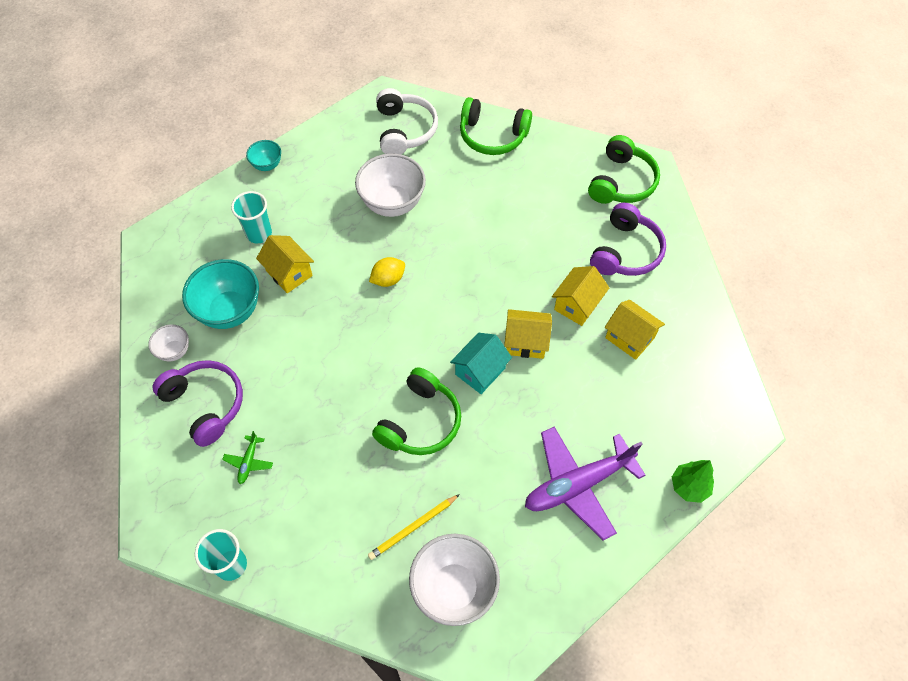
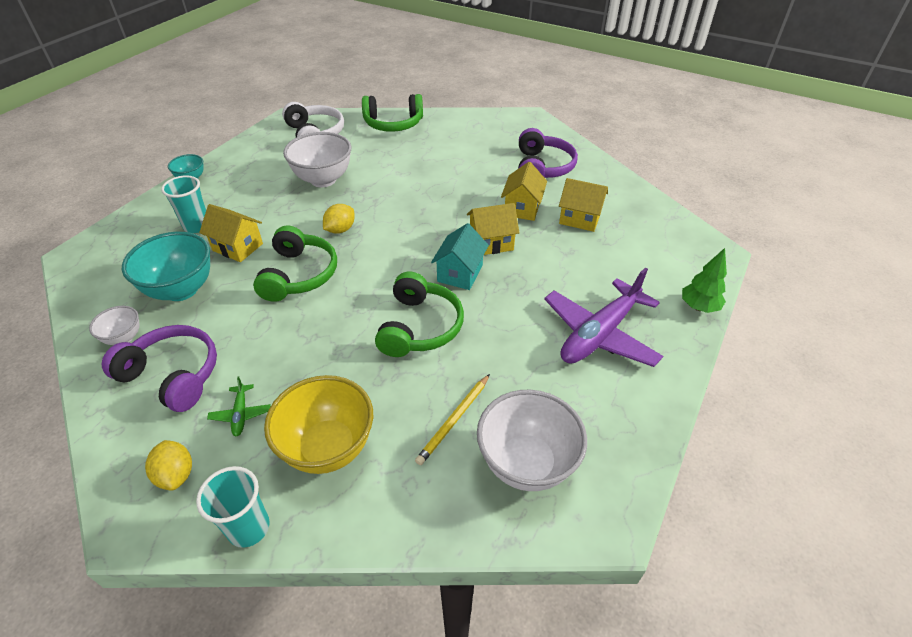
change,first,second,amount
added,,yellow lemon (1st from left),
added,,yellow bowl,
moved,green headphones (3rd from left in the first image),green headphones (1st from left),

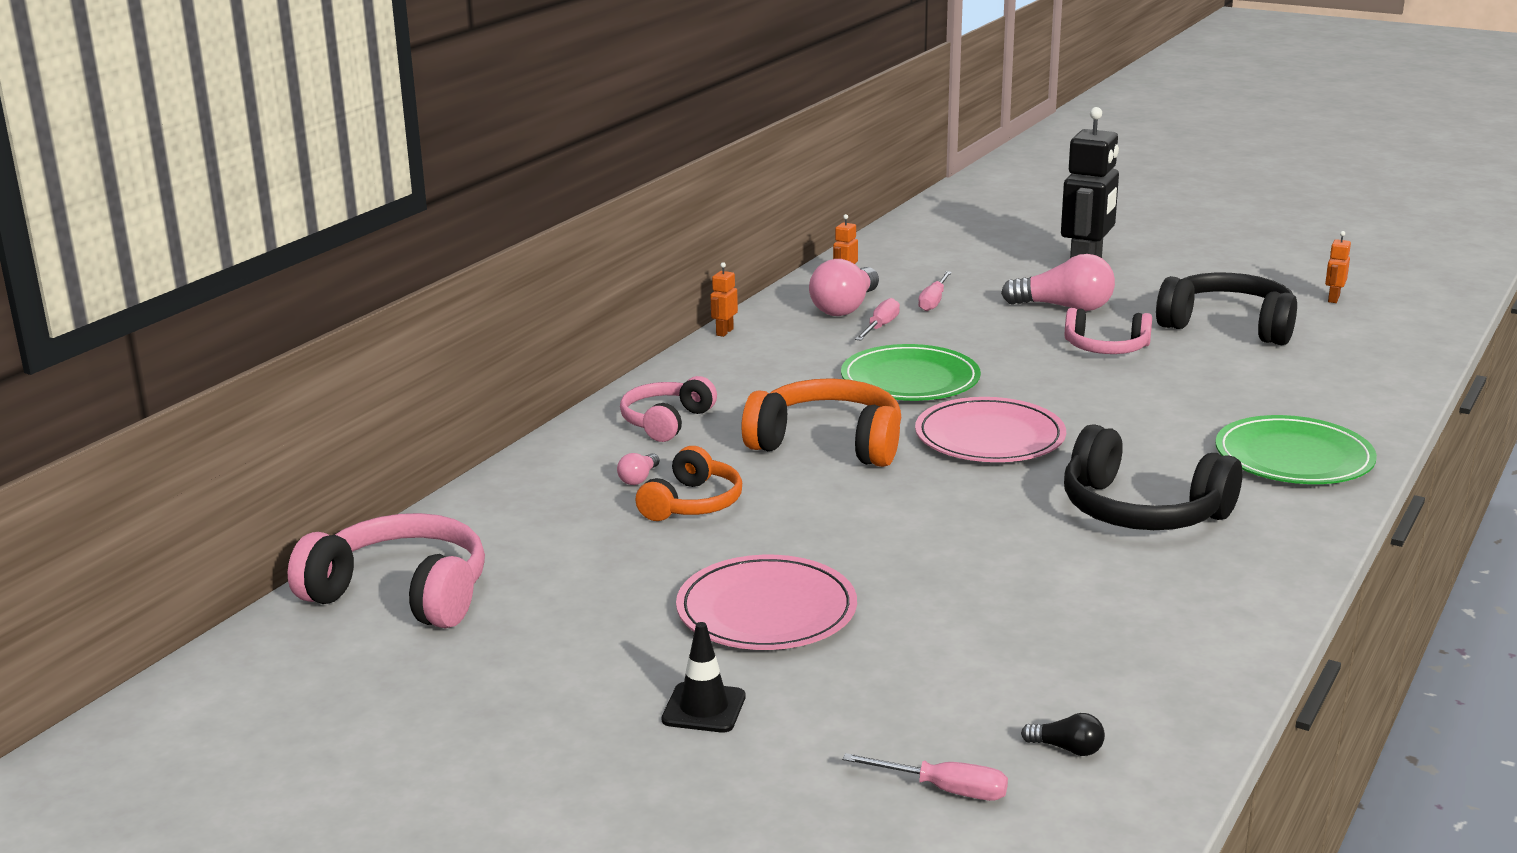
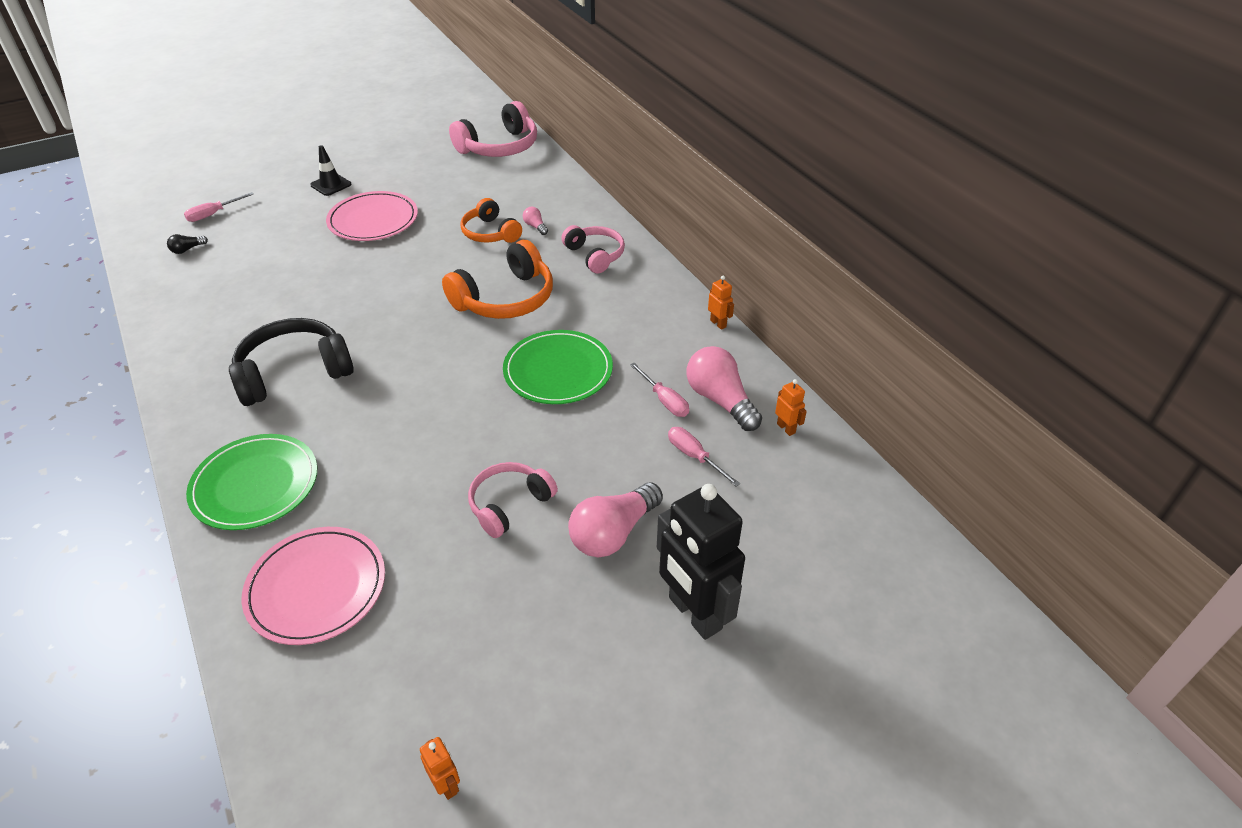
change,first,second,amount
removed,black headphones (2nd from left),,
moved,pink plate (2nd from left in the first image),pink plate (1st from left),

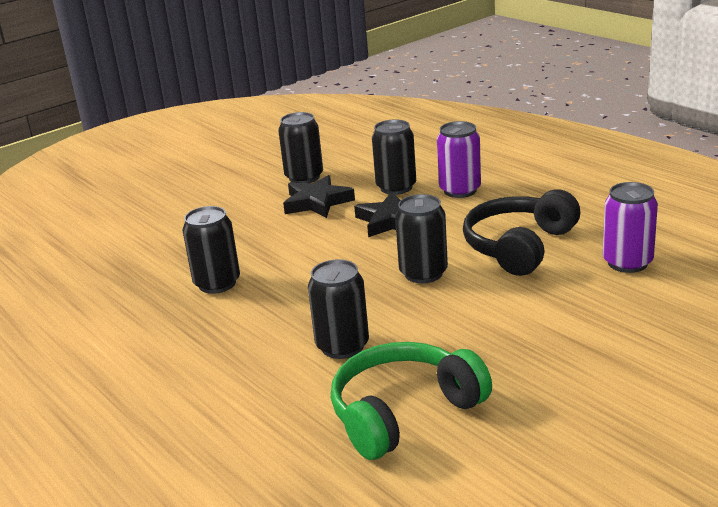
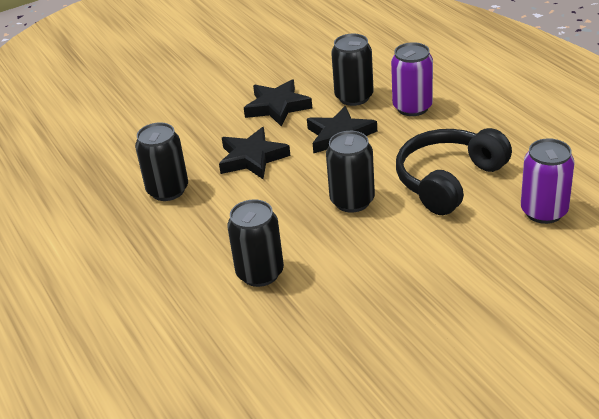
change,first,second,amount
removed,black can (2nd from left),,
removed,green headphones,,
added,,black star (1st from left),

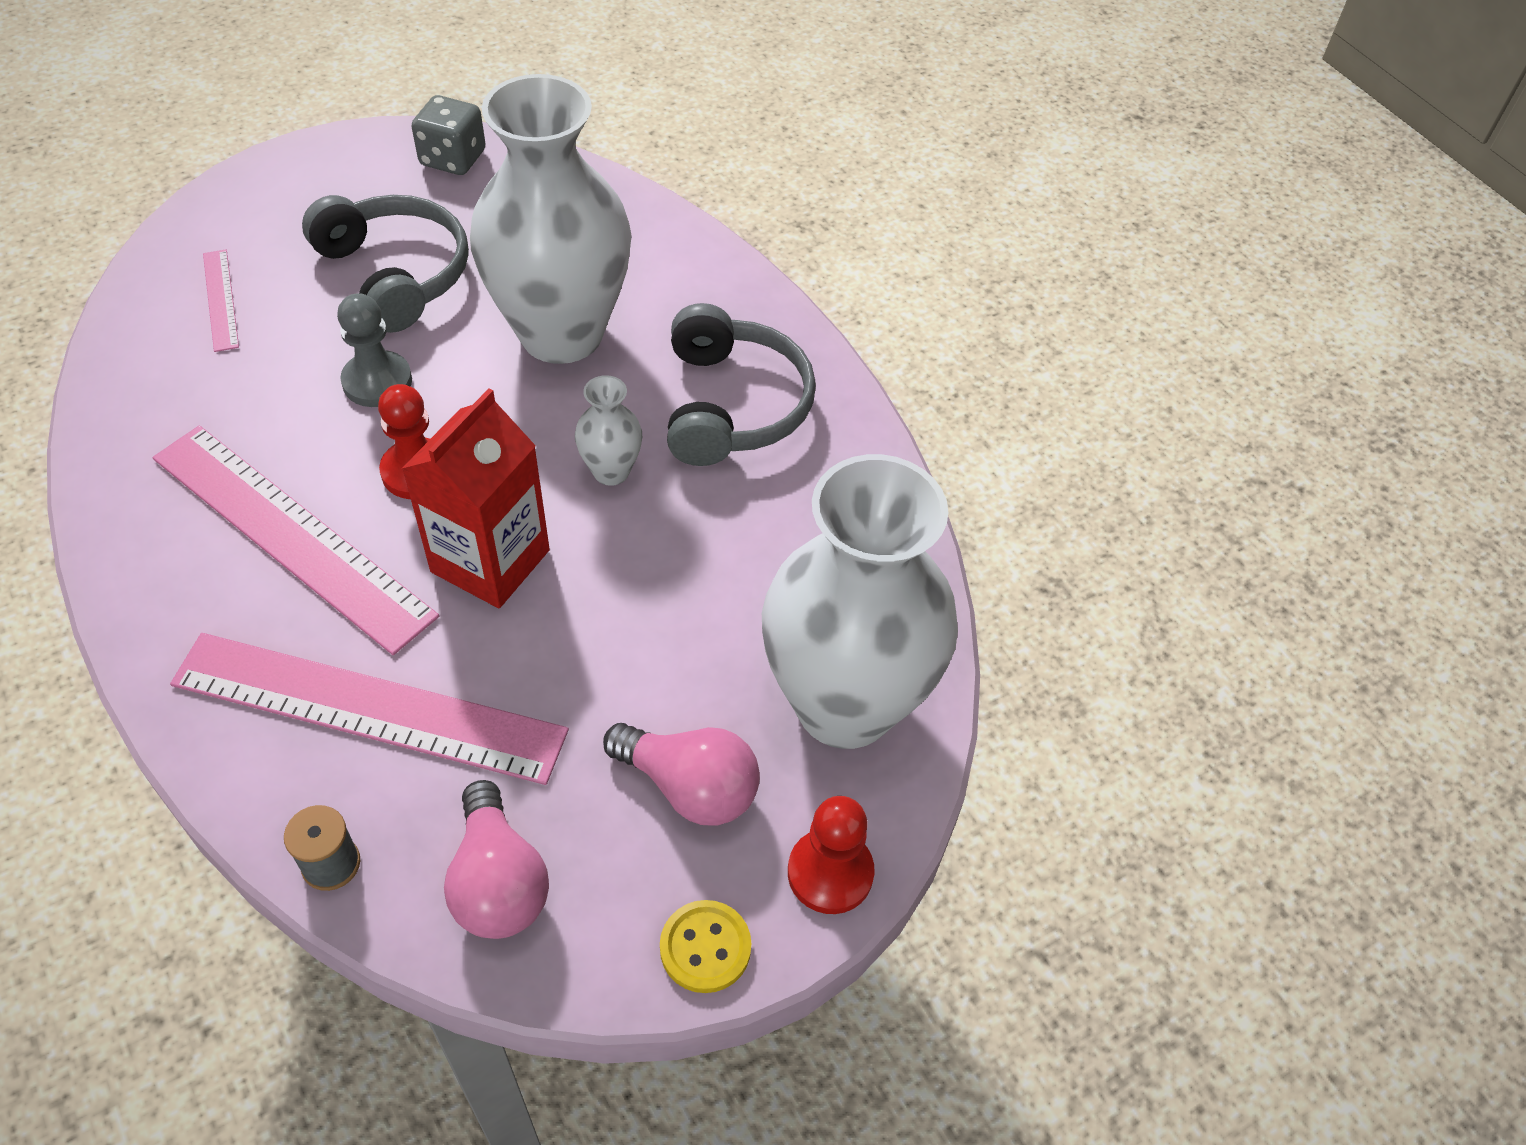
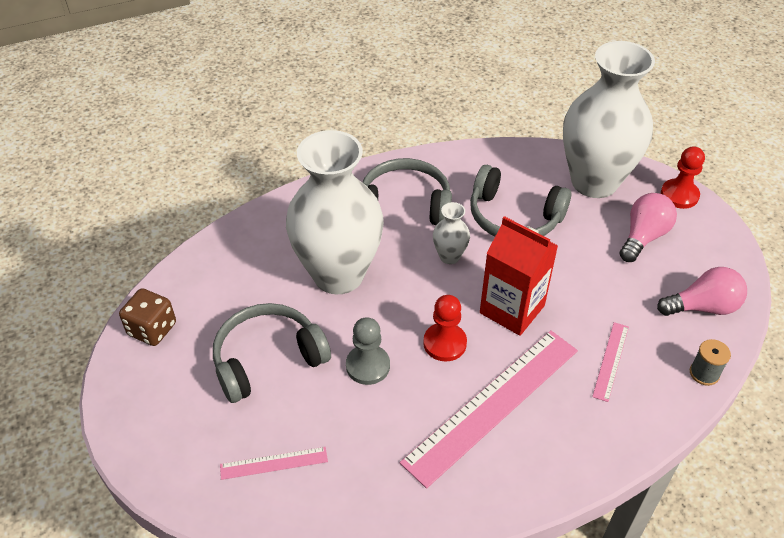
change,first,second,amount
removed,yellow button,,
added,,grey headphones (3rd from left),
recoloured,grey dice,brown dice,
resized,pink ruler (3rd from left),,x0.45

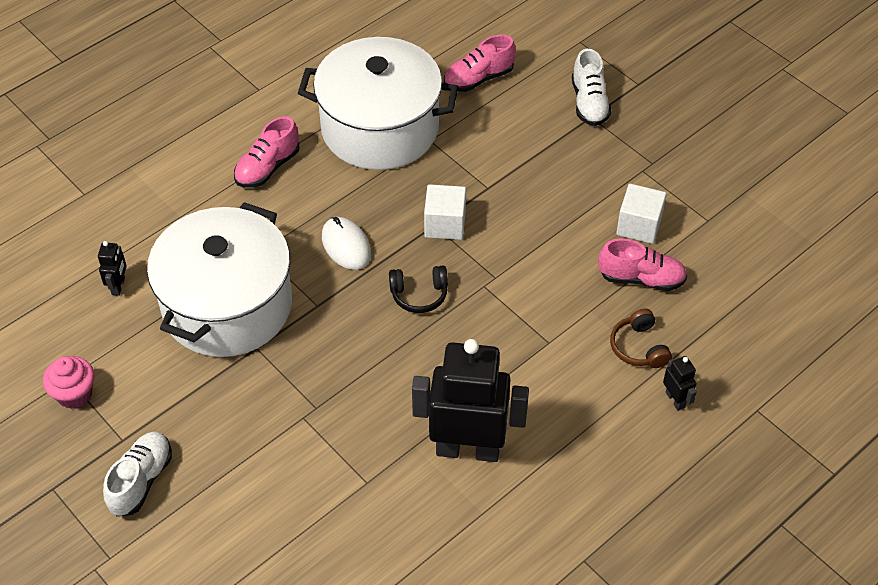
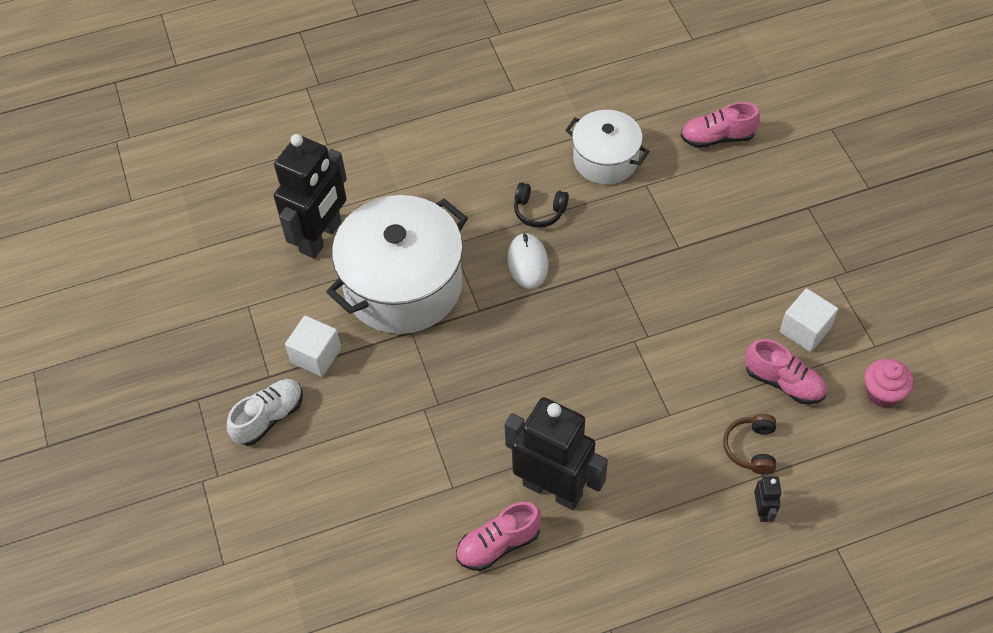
change,first,second,amount
removed,white shoe (2nd from left),,
moved,pink cupcake,,
moved,pink shoe (1st from left),,
moved,black headphones,,
moved,white cube (1st from left),,
resized,black robot (1st from left),,x2.46
resized,white pot (2nd from left),,x0.58

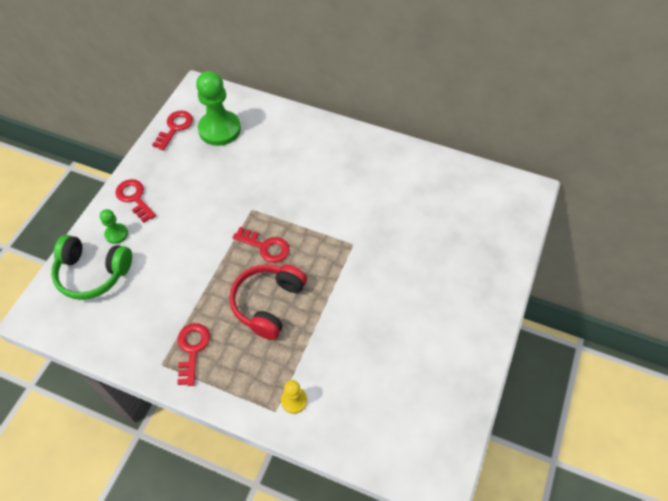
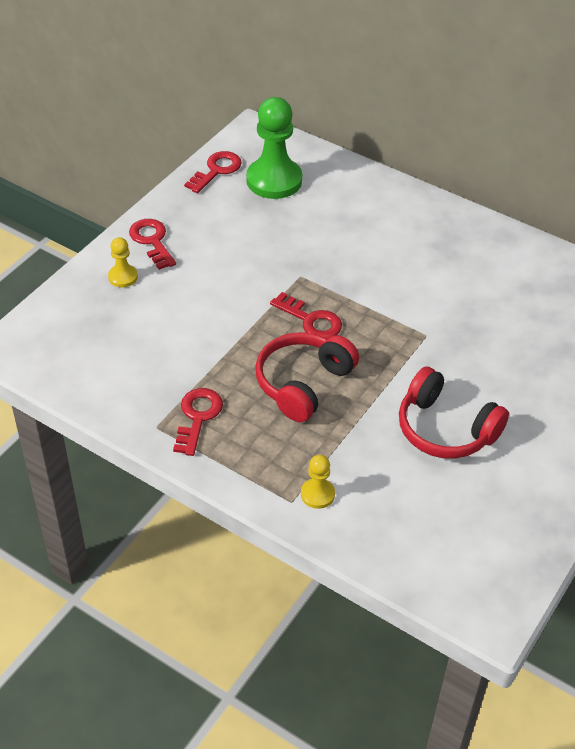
change,first,second,amount
removed,green headphones,,
added,,red headphones (2nd from left),
recoloured,green pawn (1st from left),yellow pawn (1st from left),

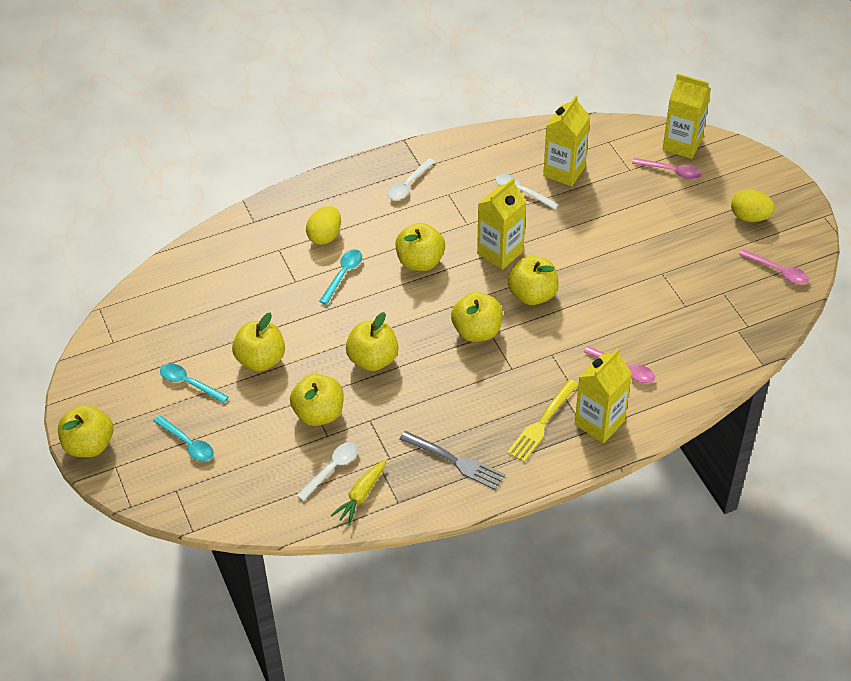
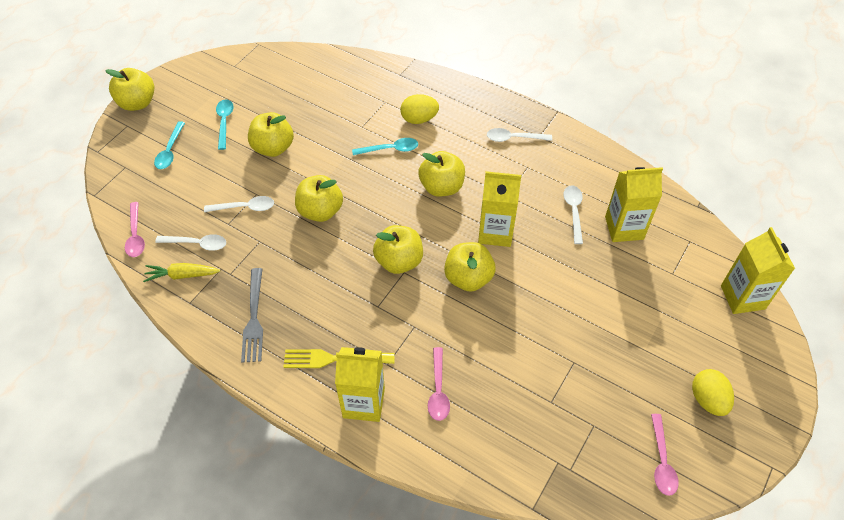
change,first,second,amount
moved,pink spoon (2nd from left in the first image),pink spoon (1st from left),
replaced,yellow apple (3rd from left),white spoon (2nd from left),

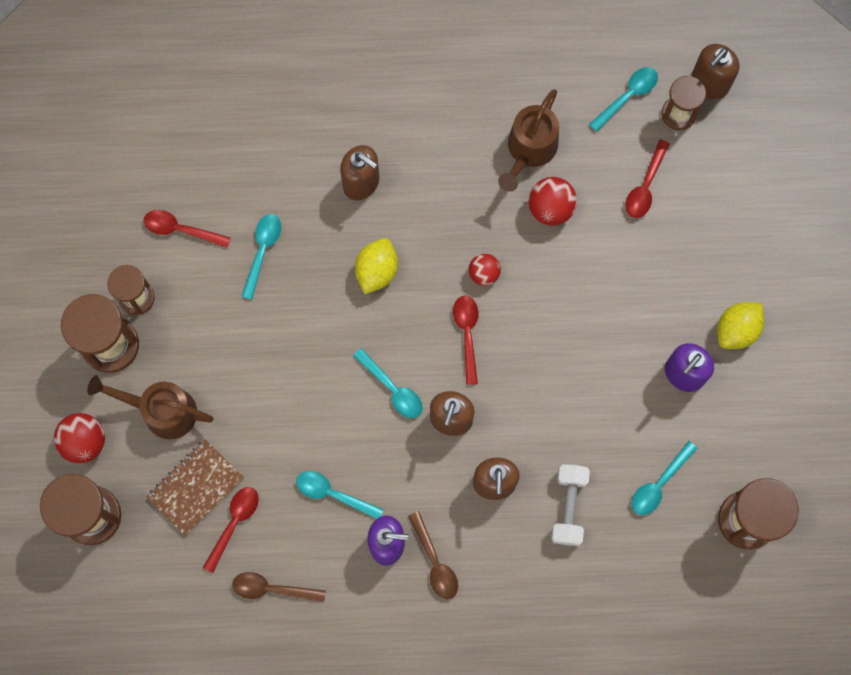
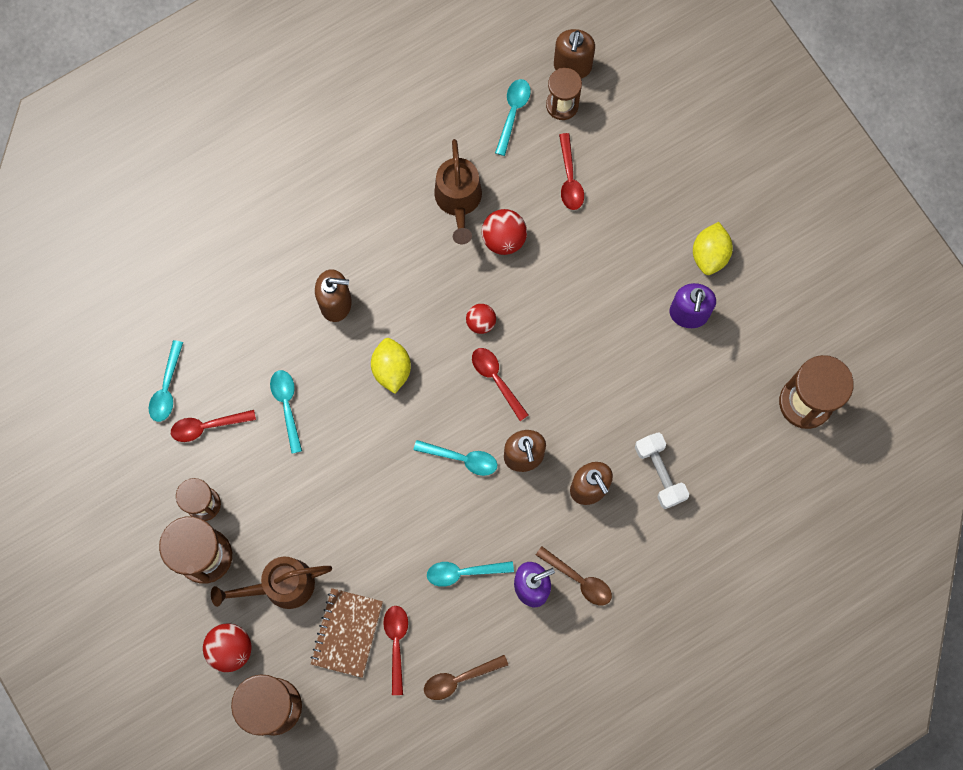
change,first,second,amount
moved,turquoise spoon (5th from left in the first image),turquoise spoon (1st from left),

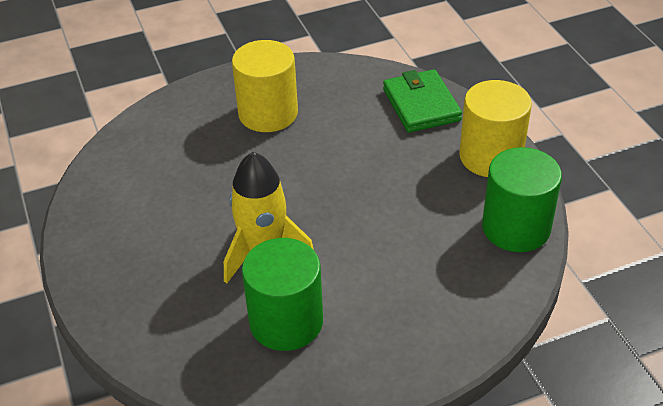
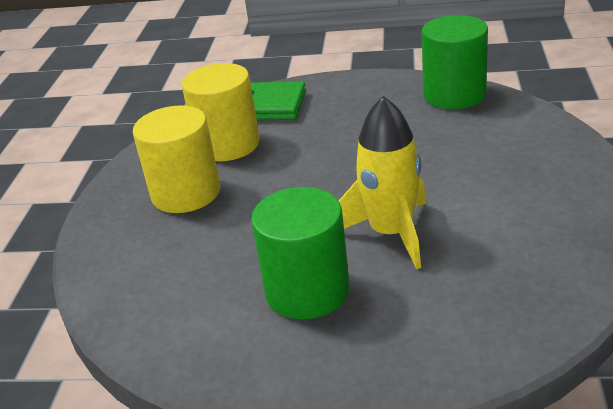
change,first,second,amount
moved,green cylinder (1st from left),,
moved,yellow cylinder (2nd from left),,

